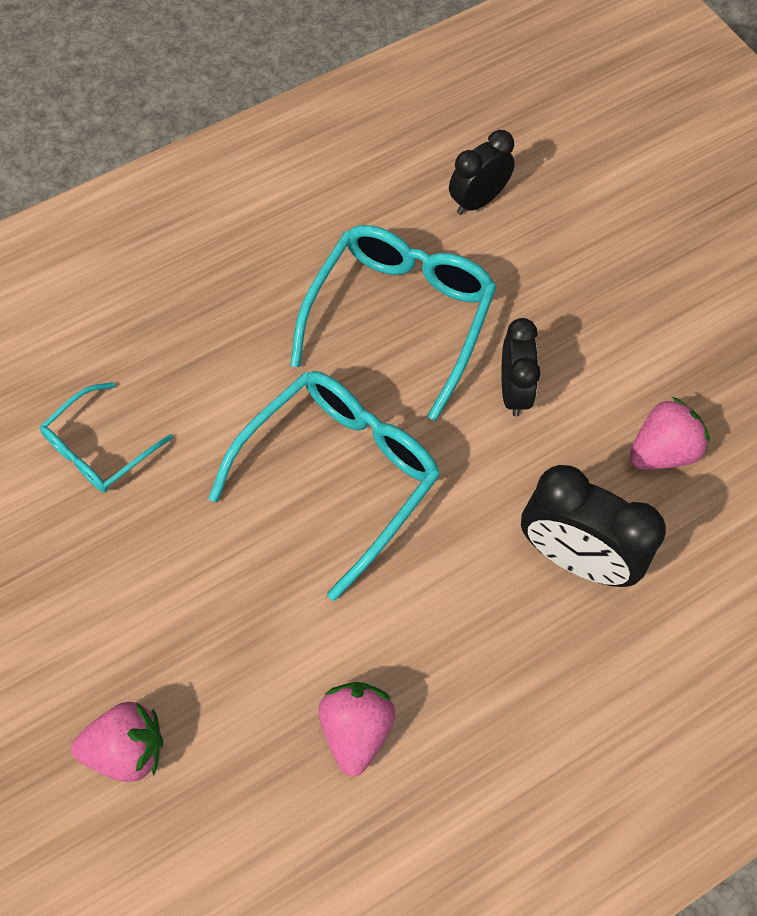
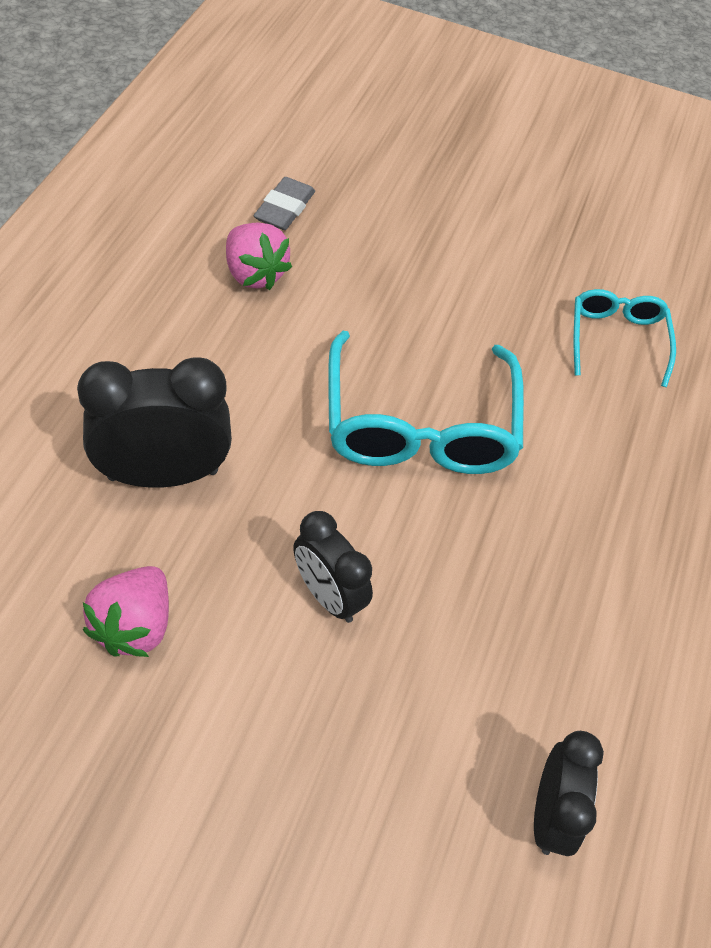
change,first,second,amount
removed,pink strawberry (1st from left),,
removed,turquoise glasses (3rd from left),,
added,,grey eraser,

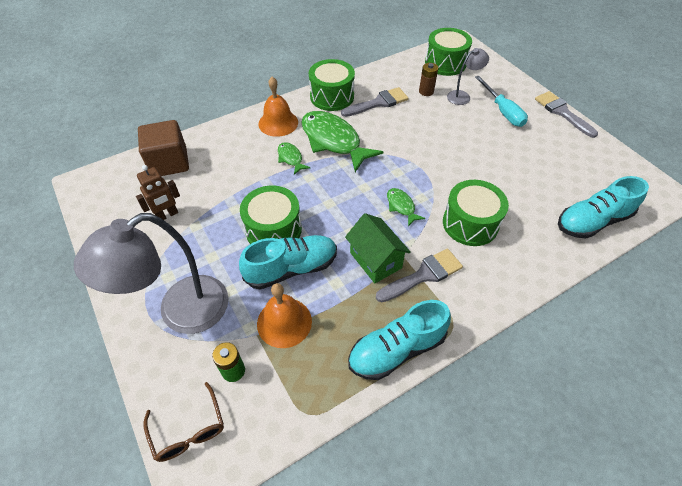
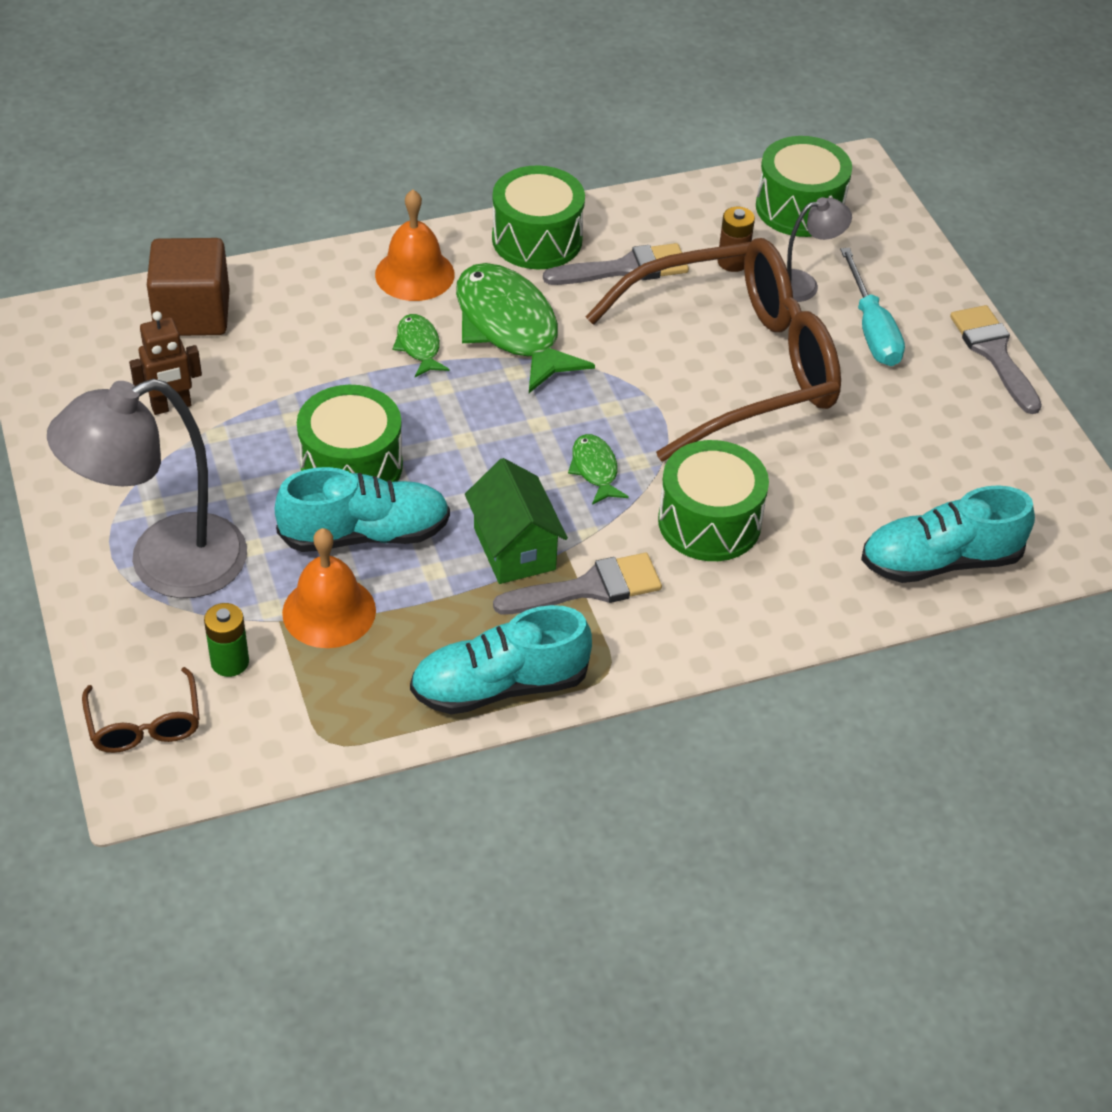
change,first,second,amount
added,,brown glasses (2nd from left),

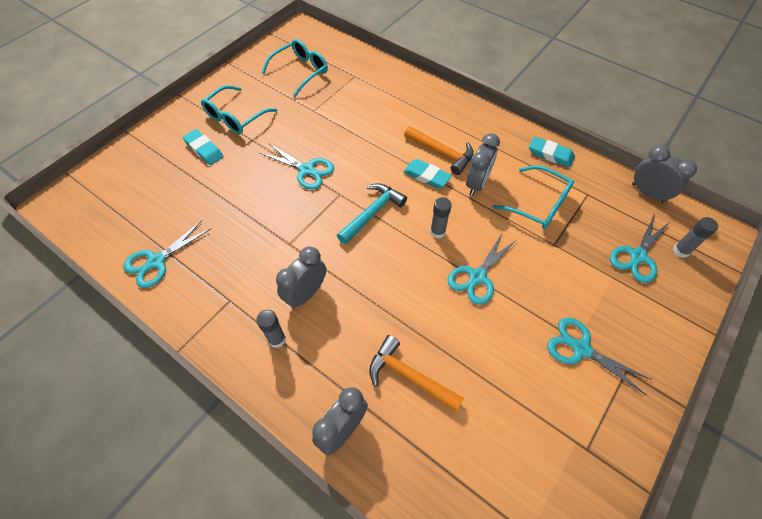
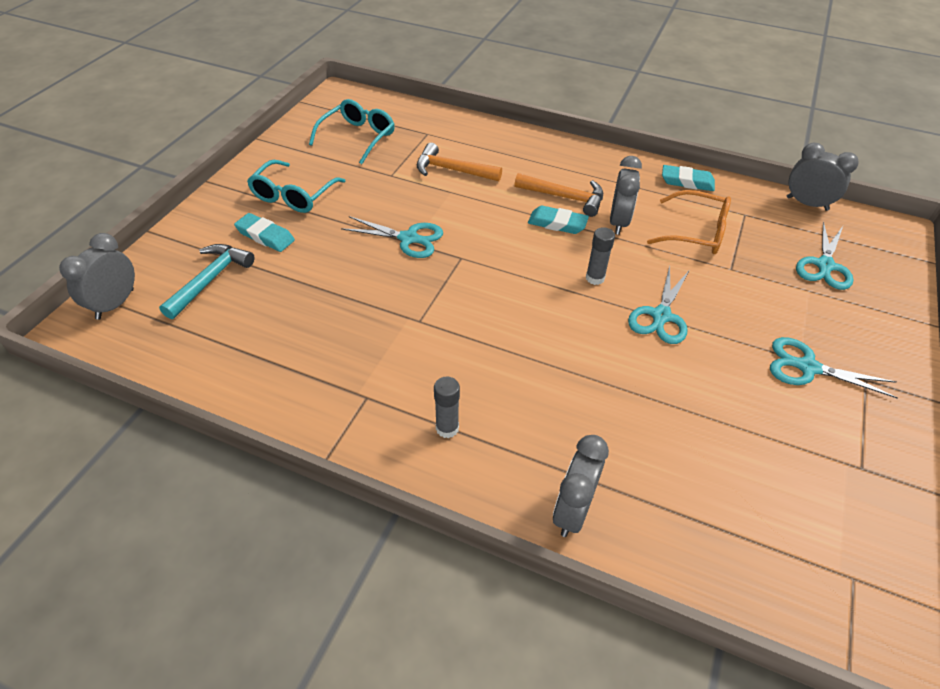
change,first,second,amount
removed,turquoise scissors (1st from left),,
removed,grey glue stick (3rd from left),,
moved,grey clock (1st from left),,
moved,turquoise hammer,,
moved,orange hammer (1st from left),,
recoloured,turquoise glasses (3rd from left),orange glasses,

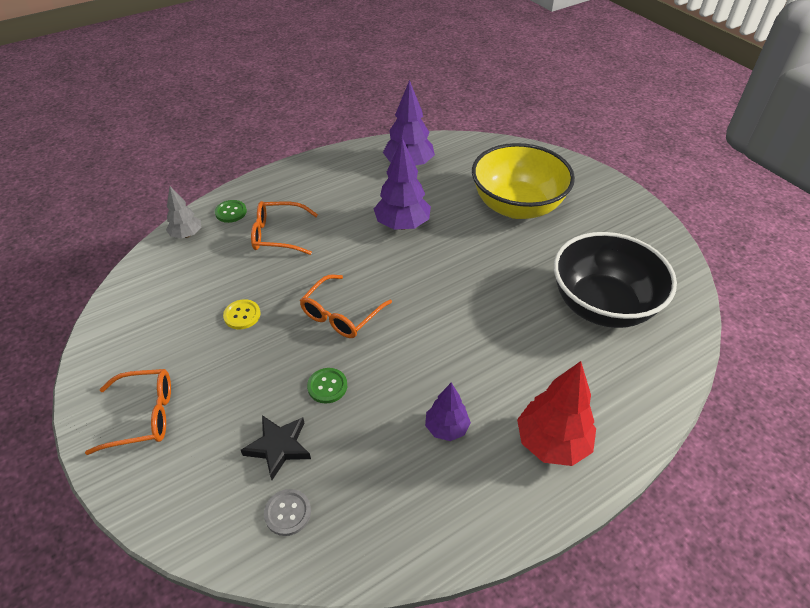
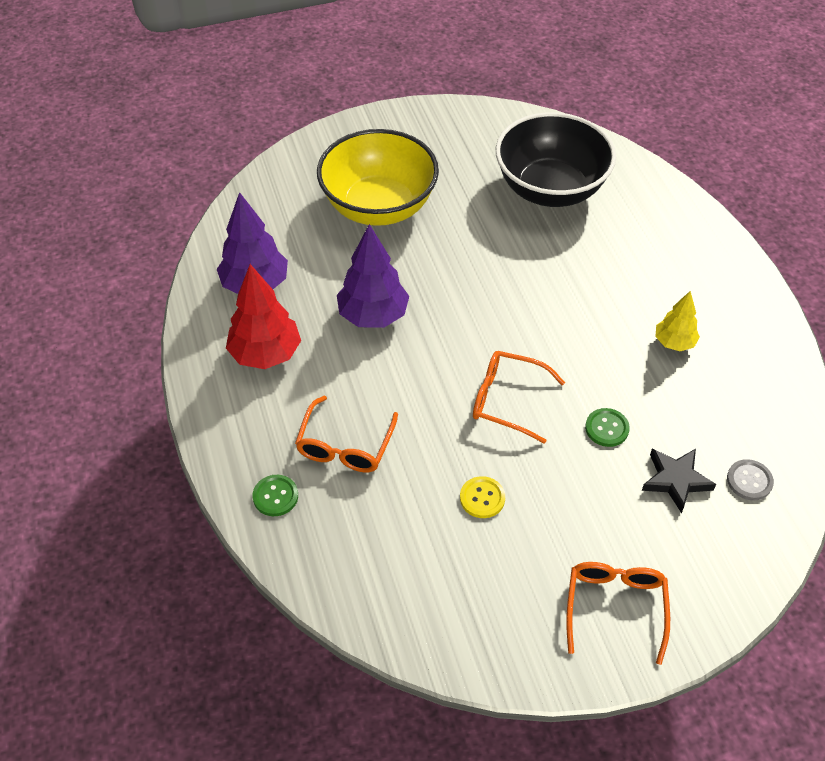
change,first,second,amount
removed,grey tree,,
moved,red tree,,
recoloured,purple tree (3rd from left),yellow tree,
turned,orange glasses (3rd from left in the first image),orange glasses (2nd from left),150 degrees clockwise

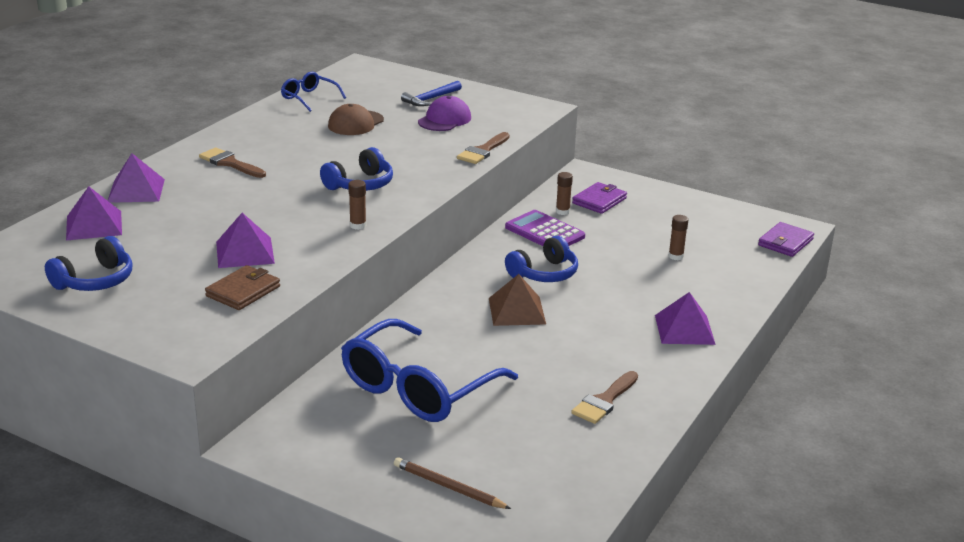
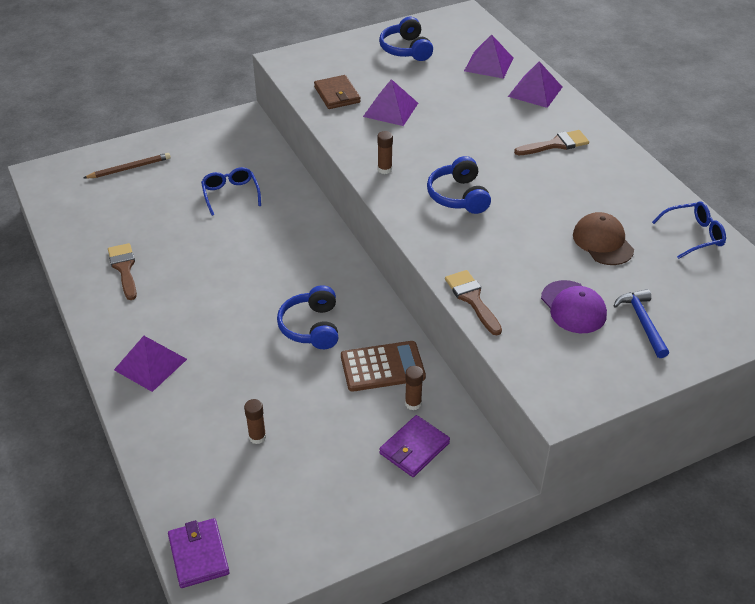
change,first,second,amount
removed,brown pyramid,,
recoloured,purple calculator,brown calculator,
turned,purple wallet (1st from left in the first image),purple wallet (2nd from left),60 degrees clockwise
resized,blue glasses (2nd from left in the first image),blue glasses (1st from left),x0.49

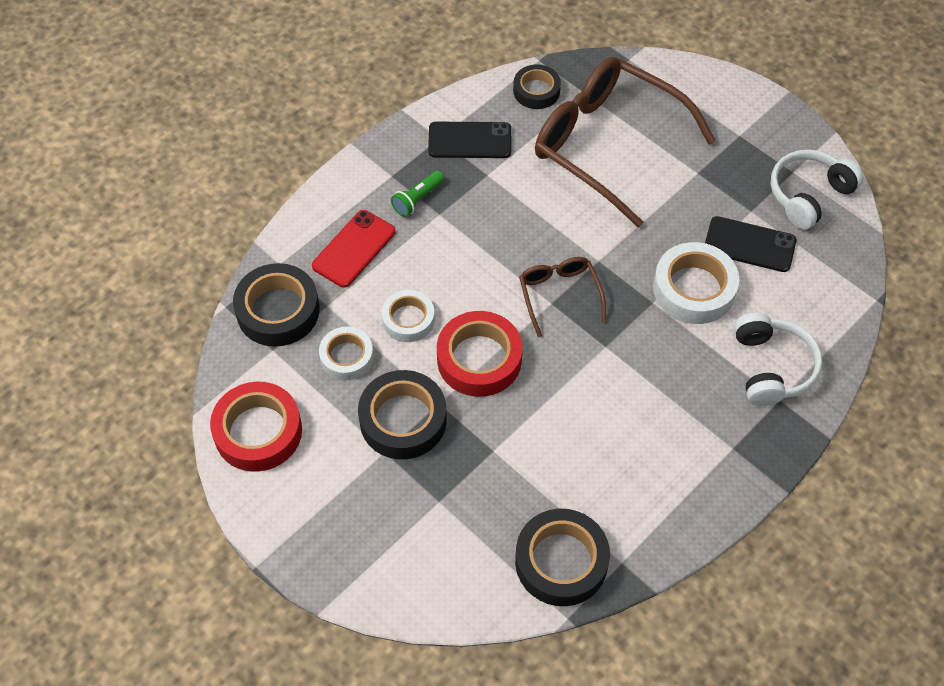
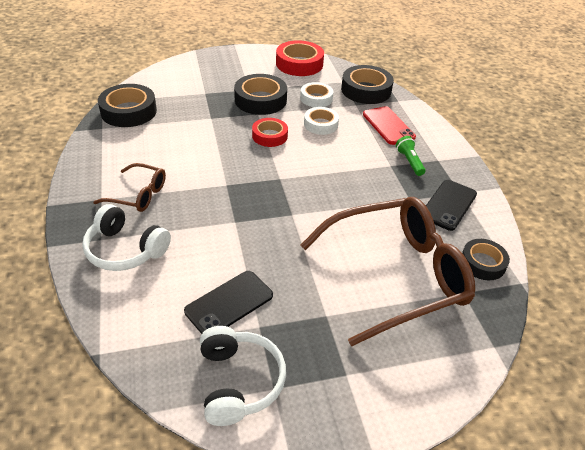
change,first,second,amount
removed,white tape (3rd from left),,
moved,brown glasses (1st from left),,
resized,red tape (2nd from left in the first image),red tape (1st from left),x0.63

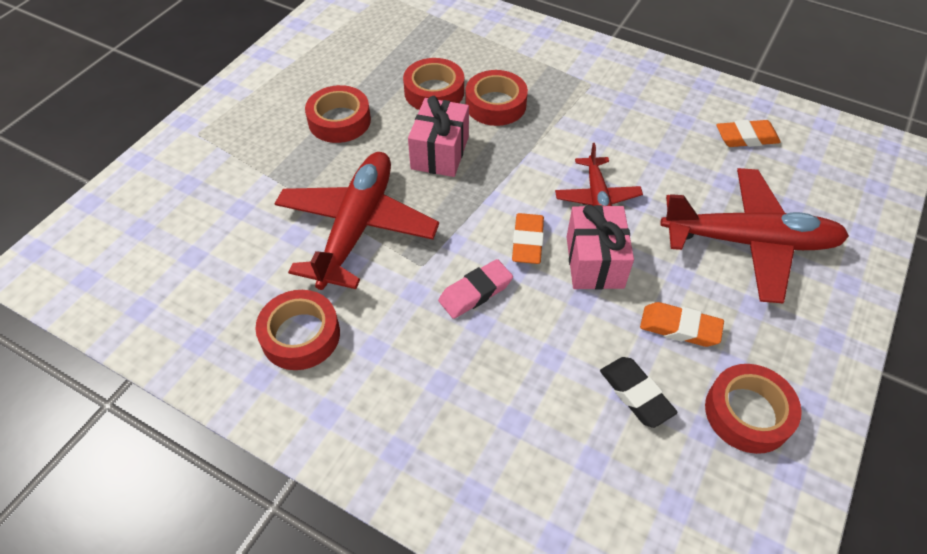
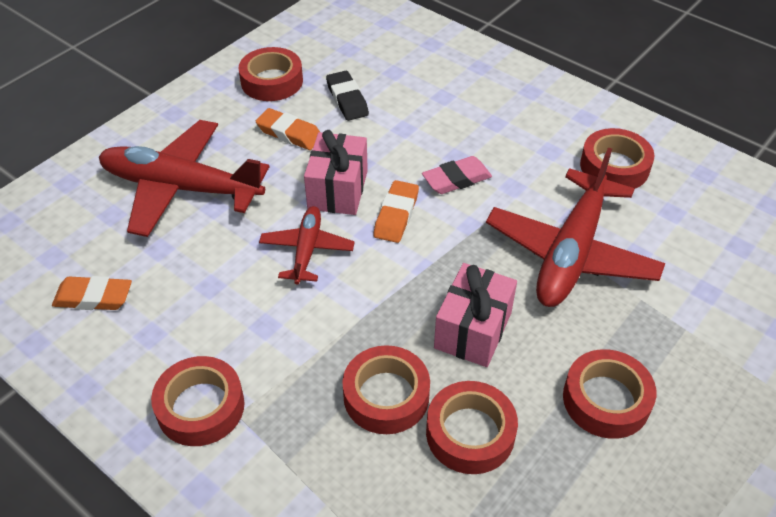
change,first,second,amount
added,,red tape (1st from left),

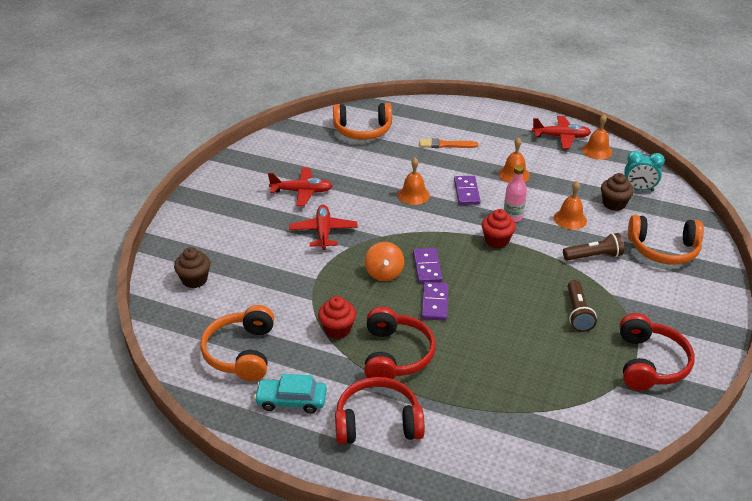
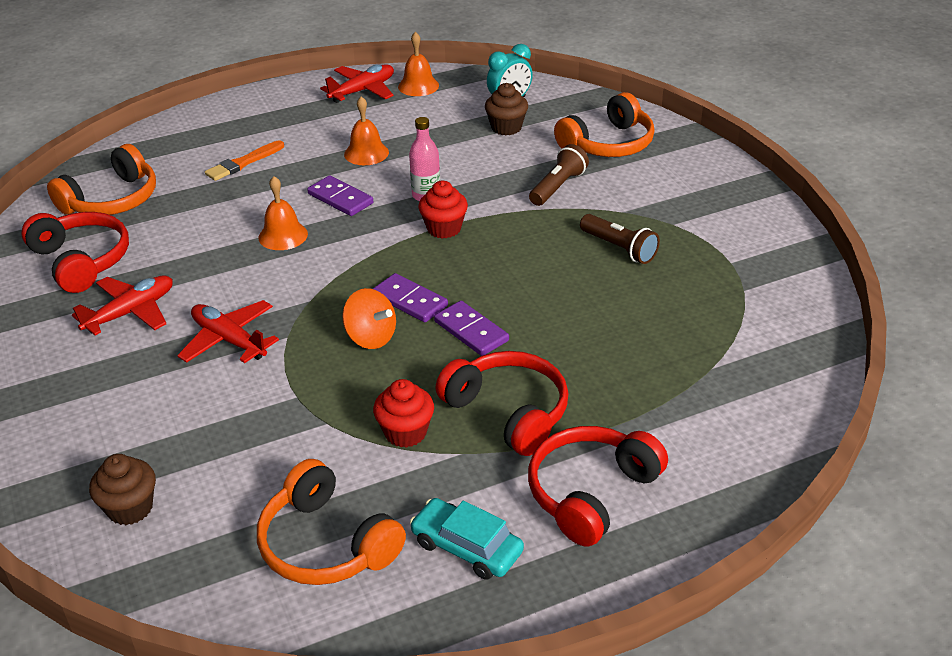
change,first,second,amount
removed,orange bell (3rd from left),,
moved,red headphones (3rd from left in the first image),red headphones (1st from left),
turned,turquoise car,,75 degrees clockwise

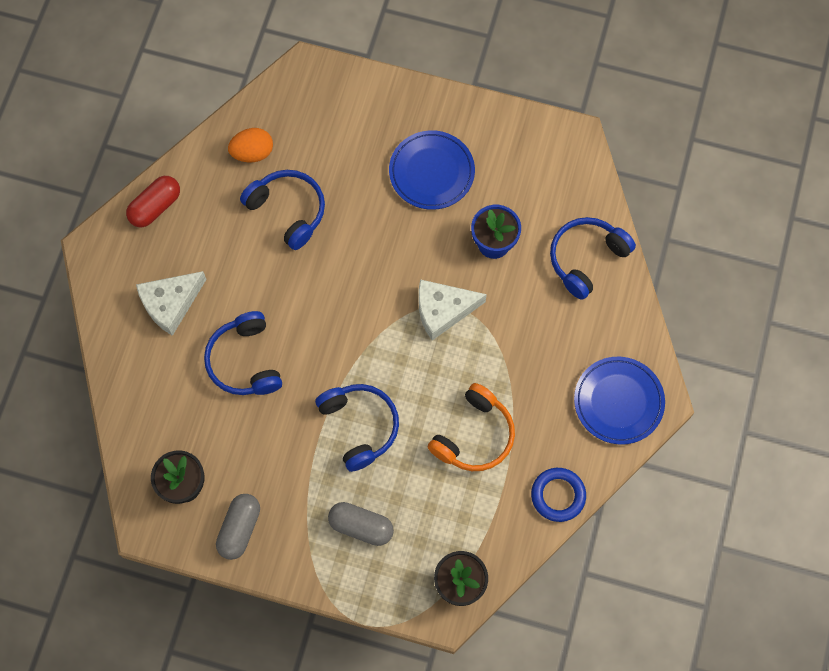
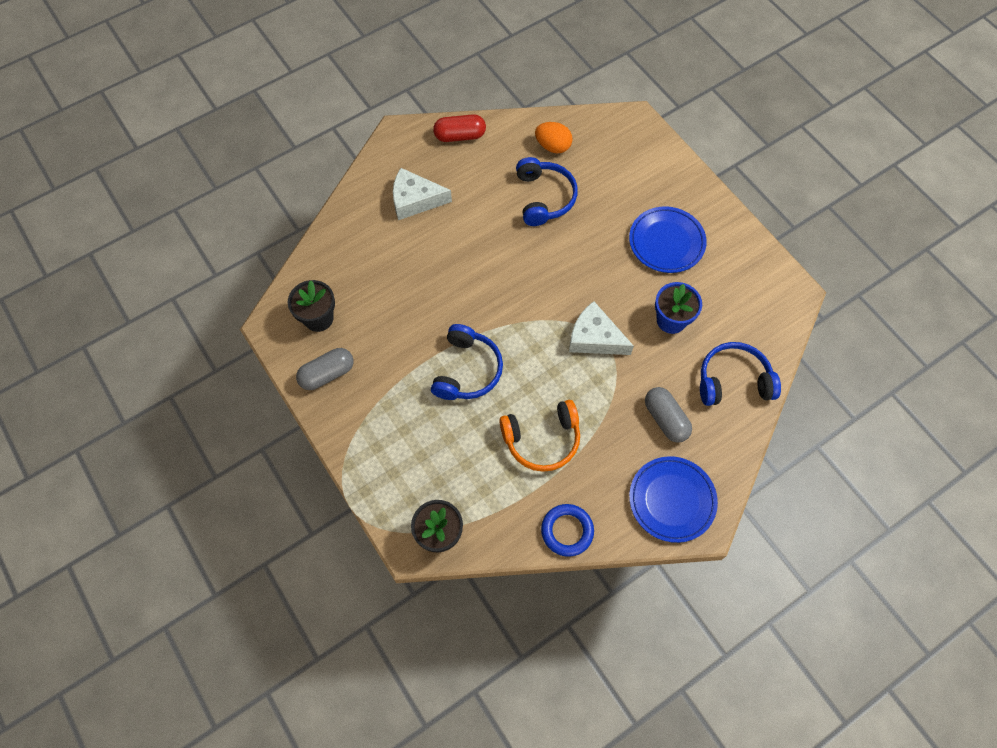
change,first,second,amount
removed,blue headphones (1st from left),,
moved,grey capsule (2nd from left),,

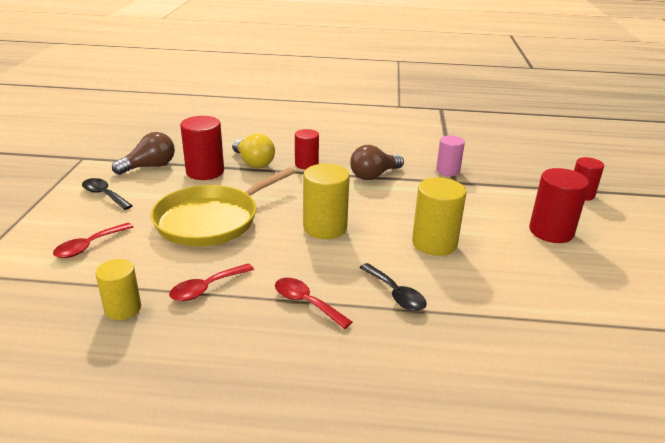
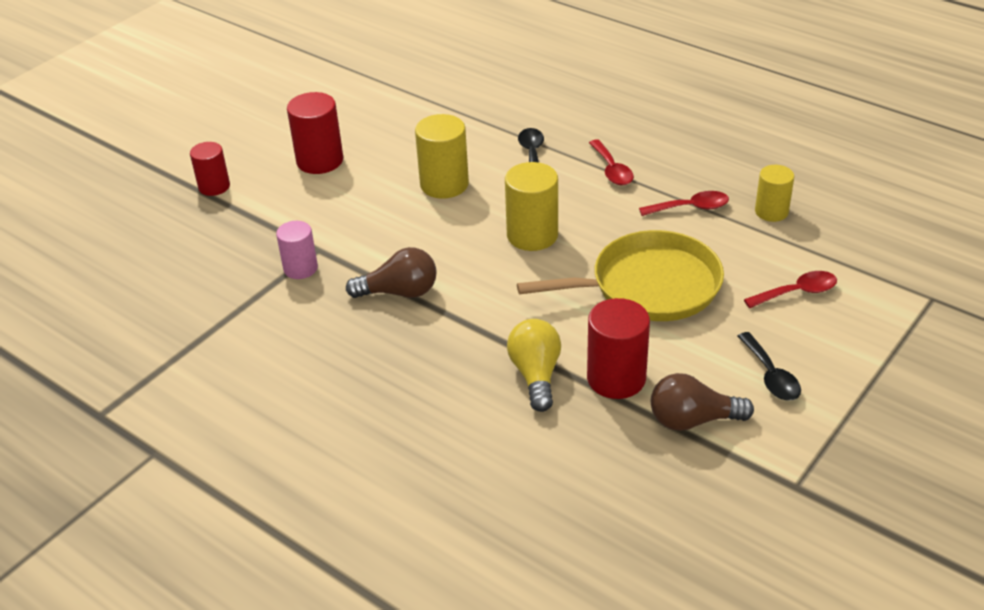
change,first,second,amount
removed,red cylinder (2nd from left),,

